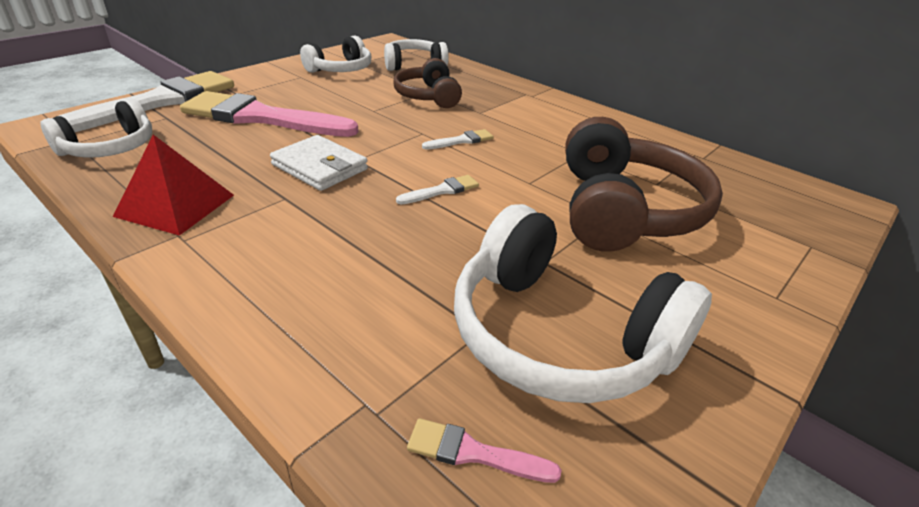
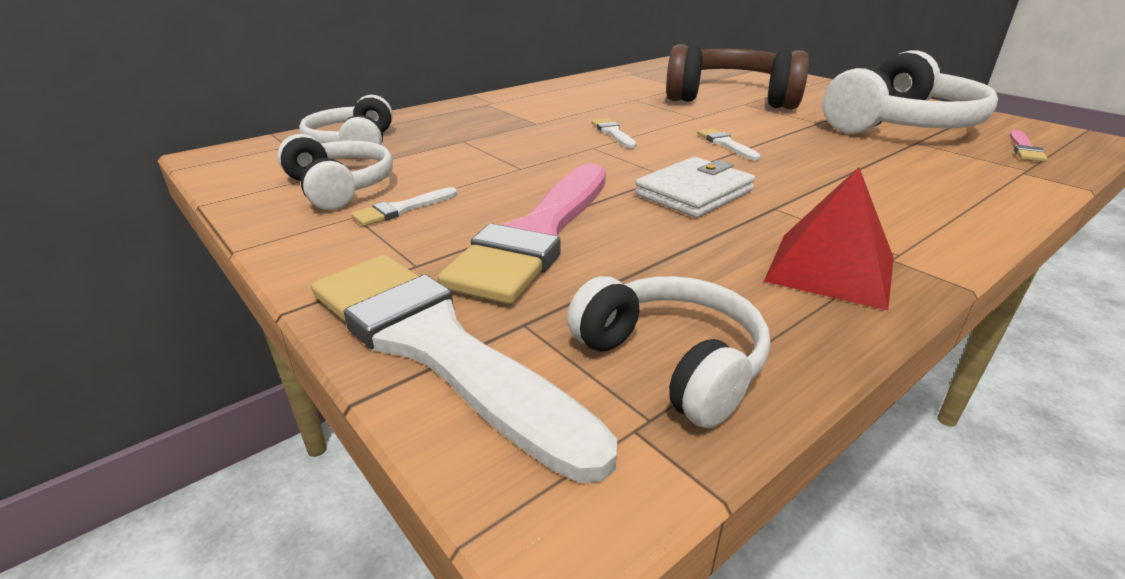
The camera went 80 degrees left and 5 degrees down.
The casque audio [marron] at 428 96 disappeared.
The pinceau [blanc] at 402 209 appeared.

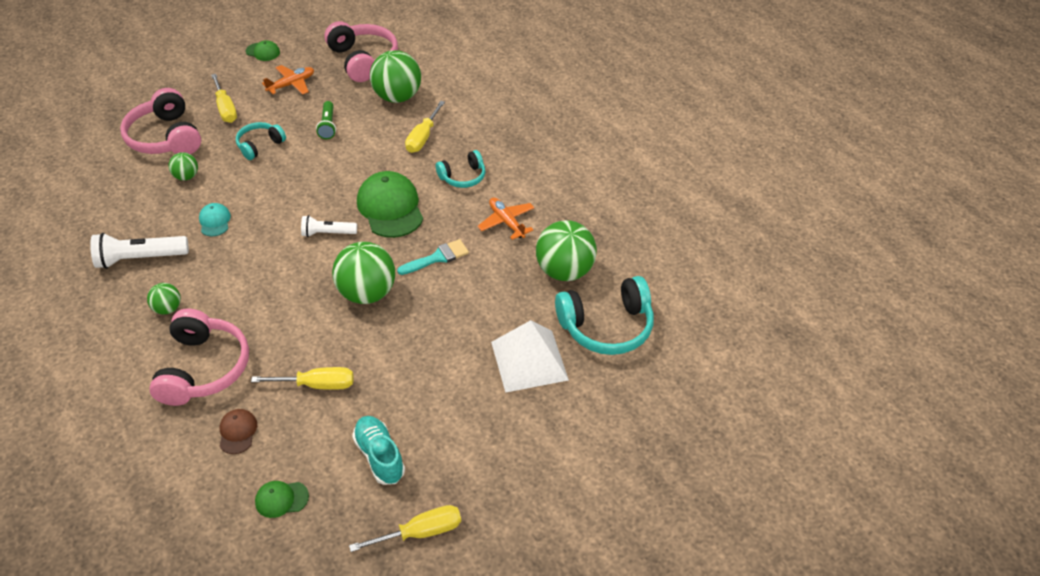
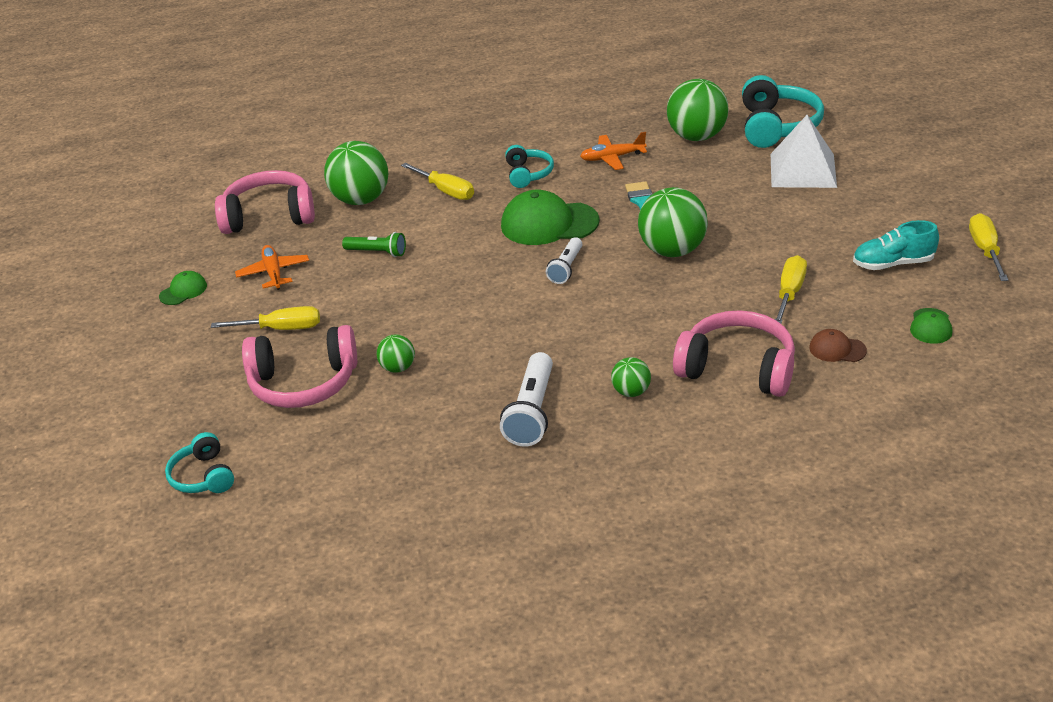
The camera went 65 degrees left and 10 degrees down.
The casque audio [turquoise] moved from 260 145 to 203 476.
The casquette [turquoise] at 215 221 disappeared.

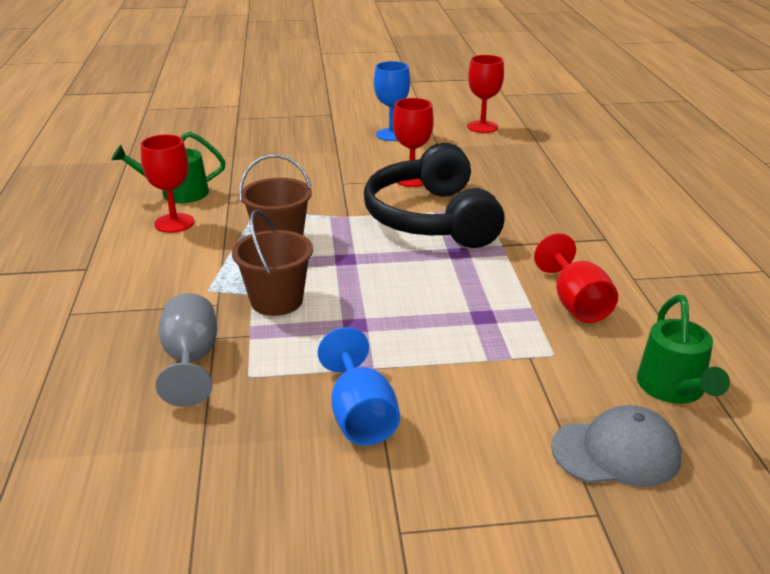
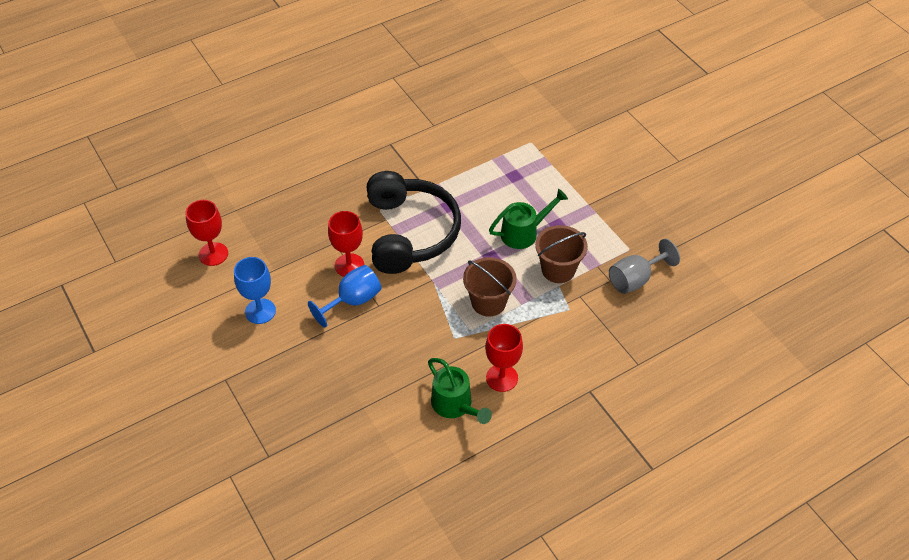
The camera went 115 degrees left and 20 degrees up.
The casque audio [noir] at 432 219 turned 60 degrees counterclockwise.
The verre à pied [rouge] at 576 303 disappeared.
The arrosoir [vert] moved from 674 390 to 524 232.
The verre à pied [bleu] moved from 360 416 to 353 301.
The casquette [gris] at 616 452 disappeared.

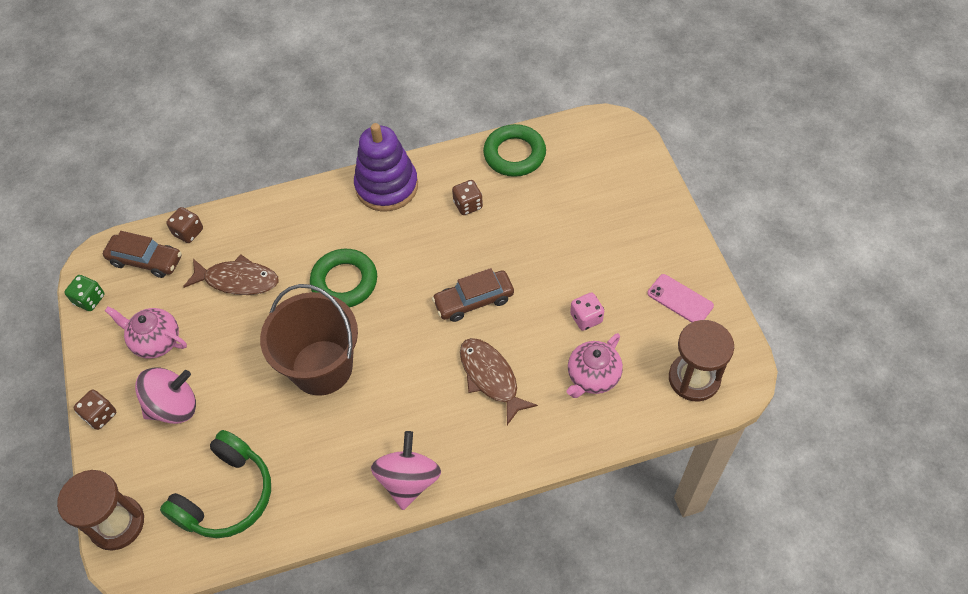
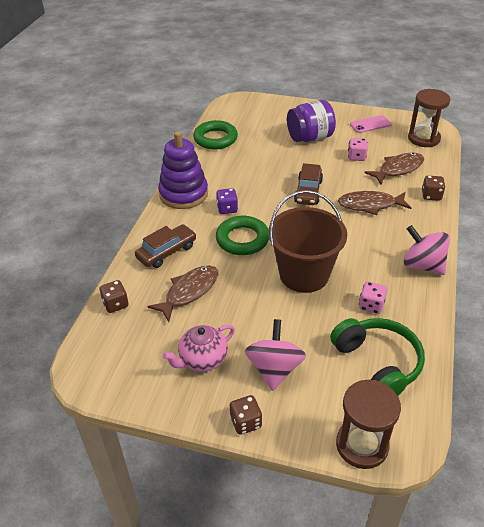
The camera went 60 degrees left and 15 degrees down.
The dé [marron] moved from 468 205 to 431 196.
The voiture [marron] moved from 146 260 to 167 252.
The dé [vert] at 89 299 disappeared.
The théière [rose] at 592 377 was replaced by the poisson [marron] at 398 169.
The bocal [violet] at 310 137 appeared.
The dé [violet] at 227 209 appeared.
The dé [rose] at 371 305 appeared.

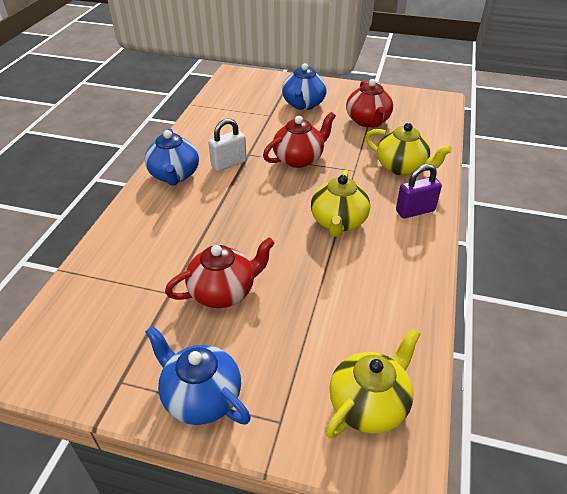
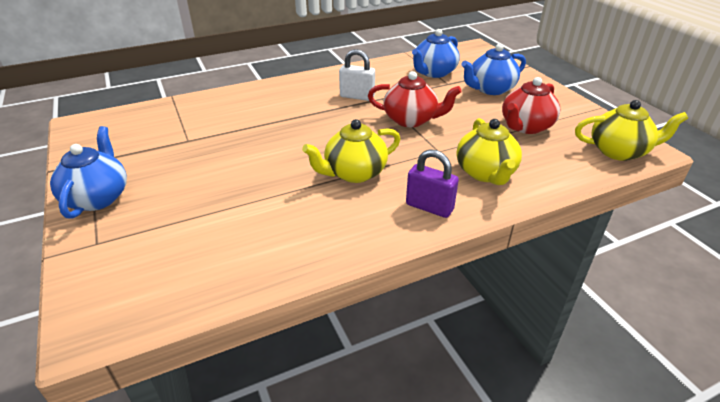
The camera went 50 degrees right and 5 degrees down.
The théière [bleu] moved from 174 175 to 433 72.
The théière [rouge] at 223 292 disappeared.
The théière [jaune] moved from 369 404 to 619 151.

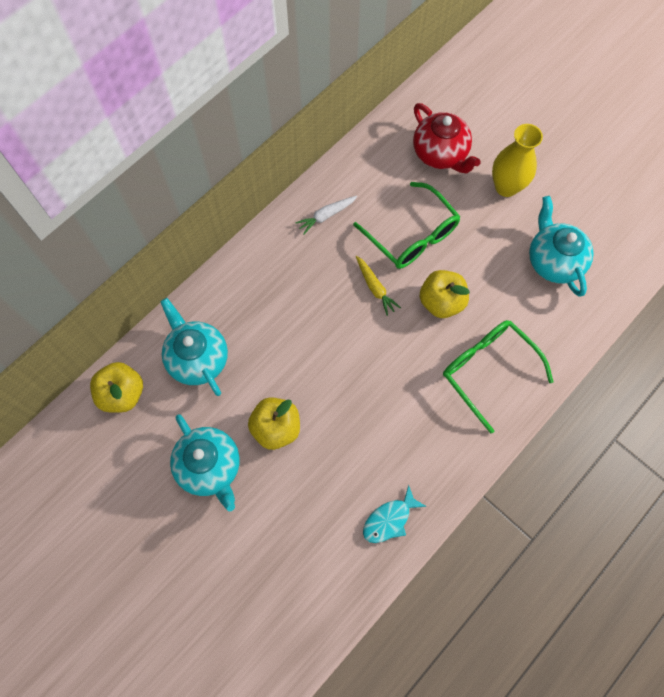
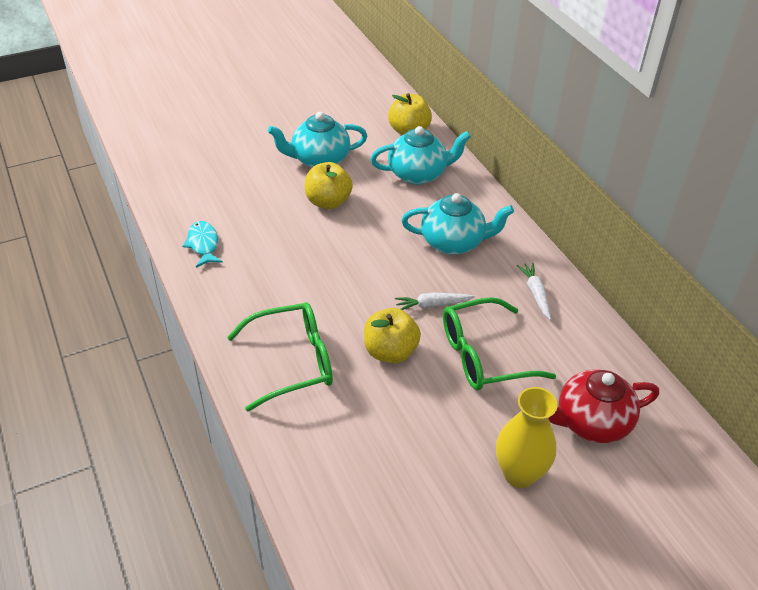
The camera went 110 degrees right and 25 degrees down.
The théière [turquoise] moved from 553 261 to 453 242.
The carotte [jaune] at 375 288 became the carotte [blanc] at 432 305.

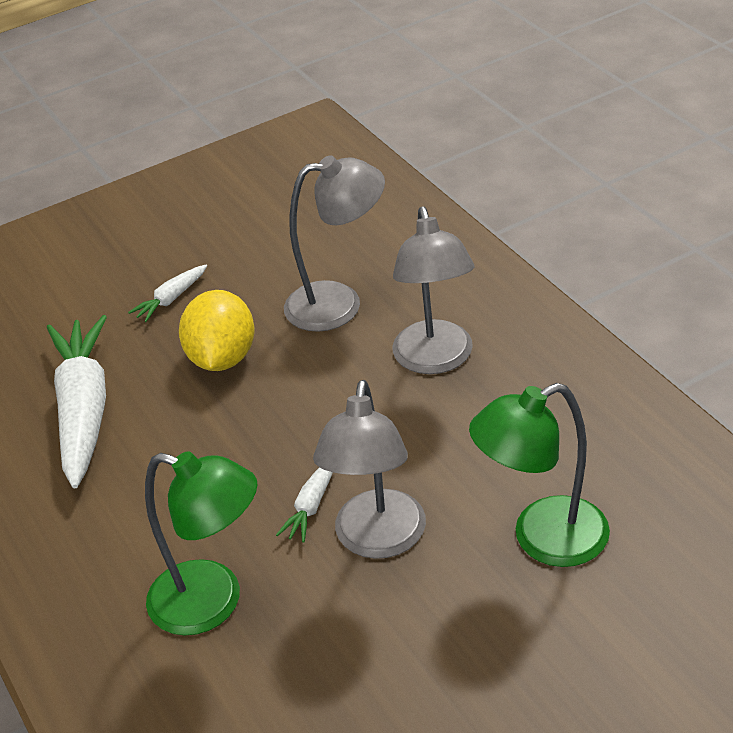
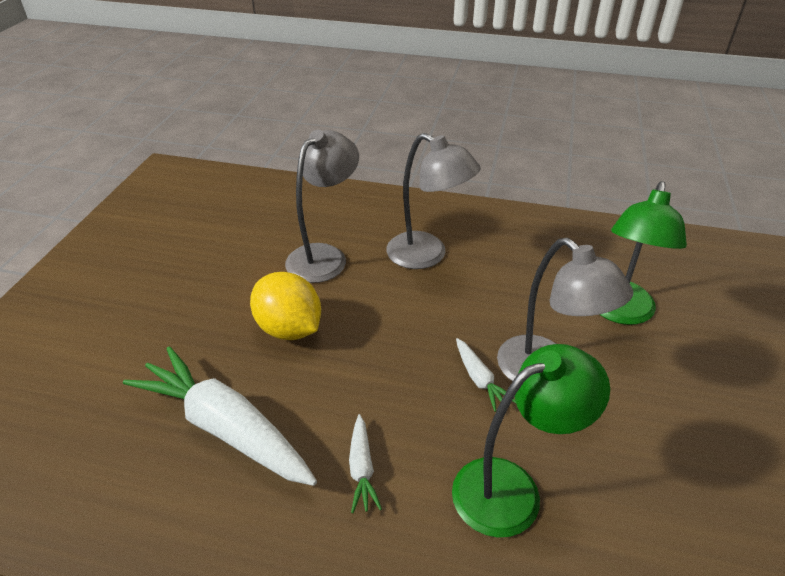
The camera went 50 degrees left and 0 degrees up.
The carotte [blanc] moved from 171 299 to 362 468.

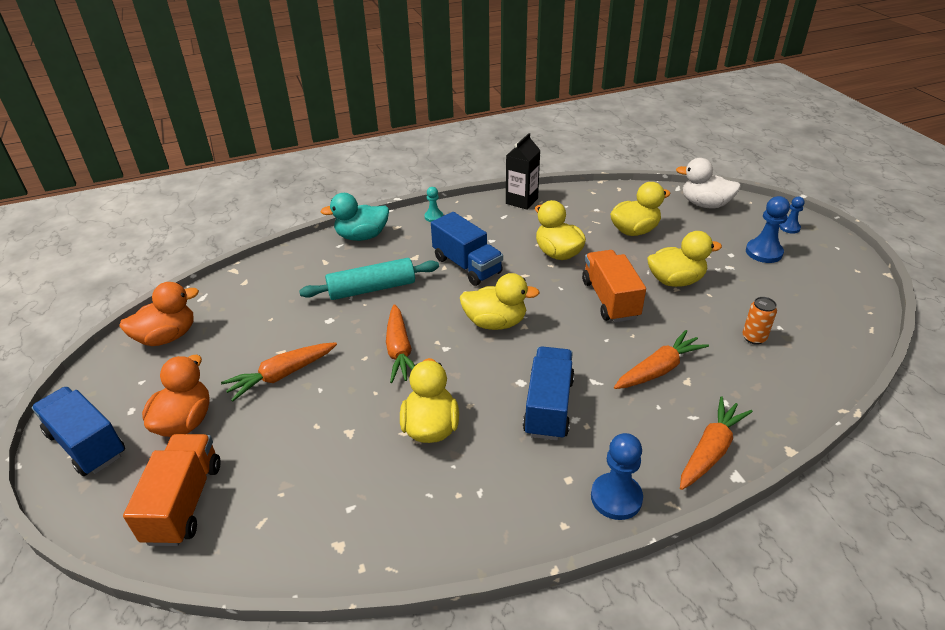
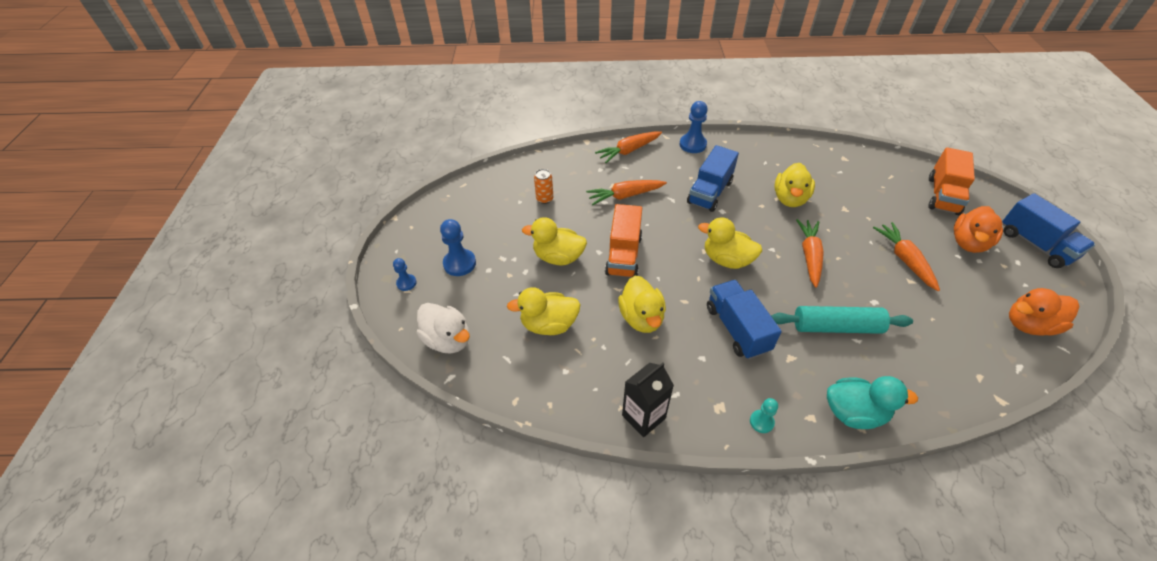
The camera went 160 degrees left and 10 degrees up.
The carotte [orange] at 282 375 turned 90 degrees counterclockwise.

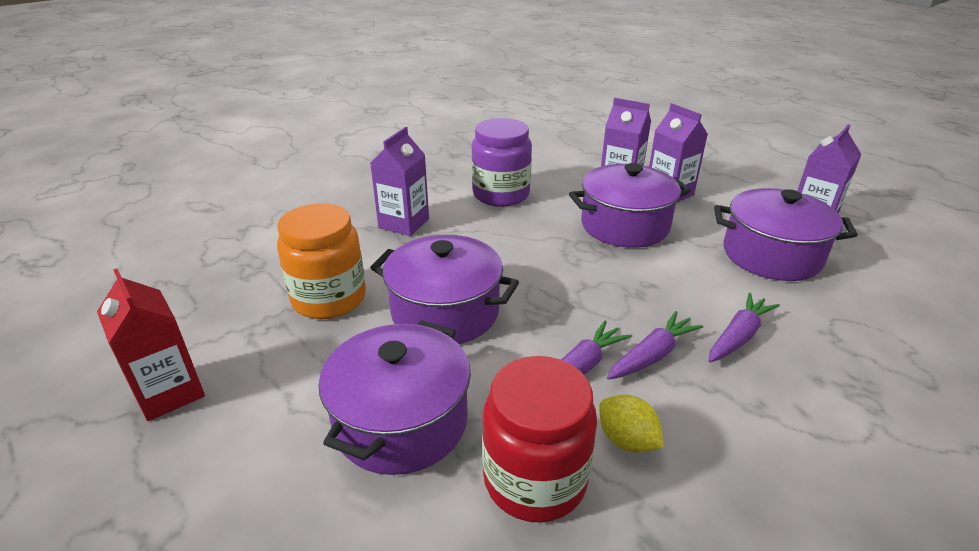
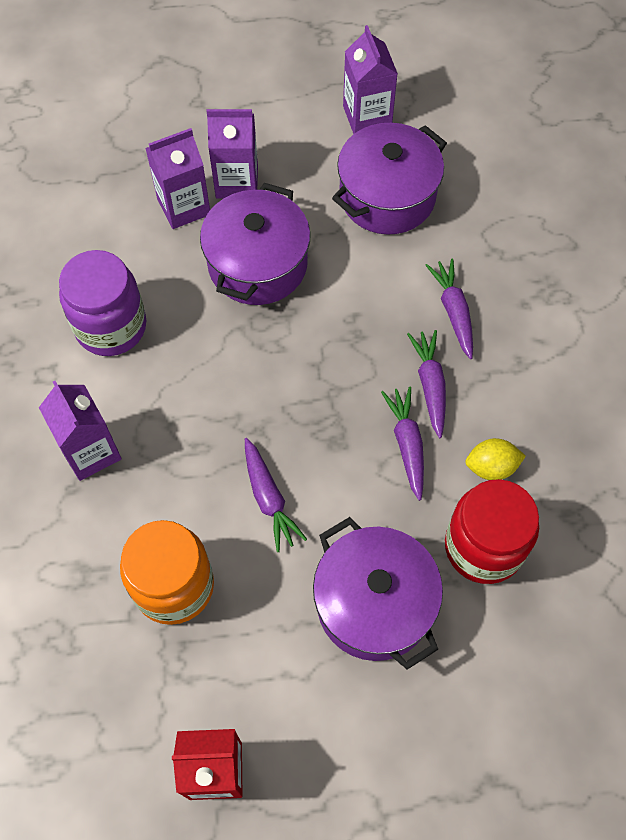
The camera went 55 degrees left and 30 degrees up.
The marmite [violet] at 445 312 was replaced by the carotte [violet] at 269 498.

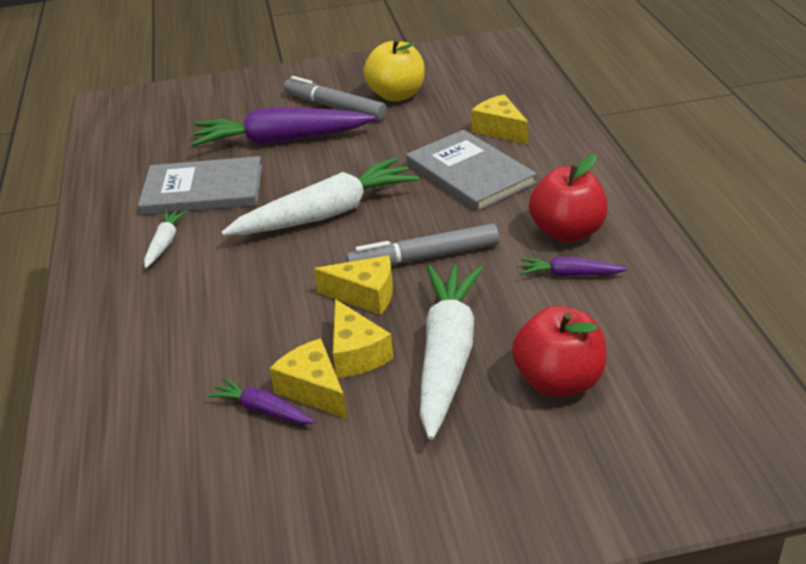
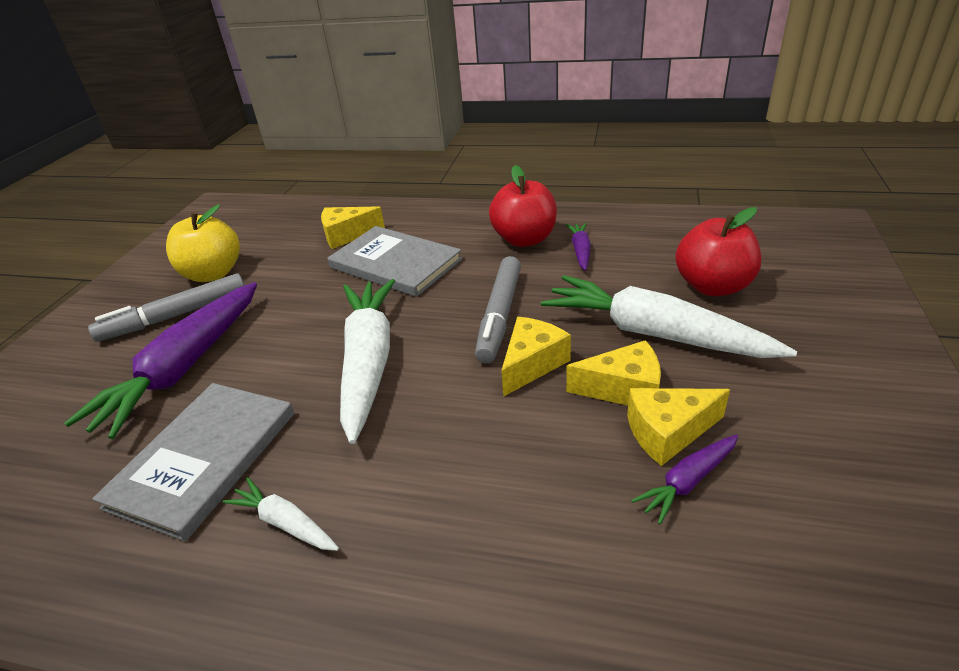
The camera went 65 degrees left and 0 degrees up.
The livre [gris] at 470 173 turned 45 degrees clockwise.
The carotte [violet] at 570 274 turned 150 degrees clockwise.

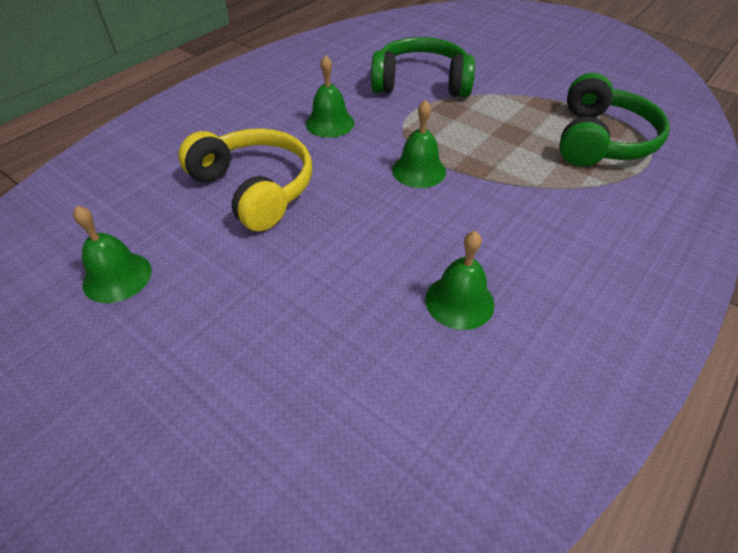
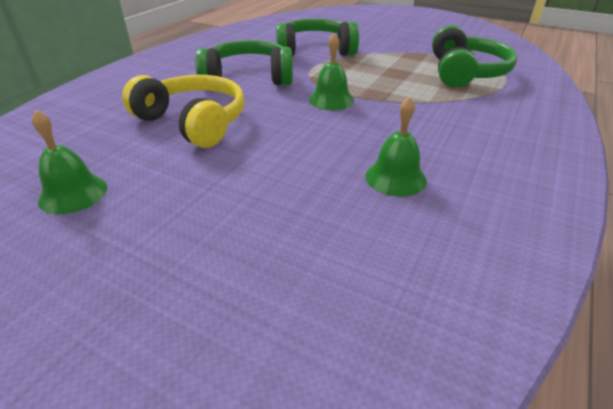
The camera went 10 degrees left and 10 degrees down.
The cloche [vert] at 330 123 was replaced by the casque audio [vert] at 248 78.

